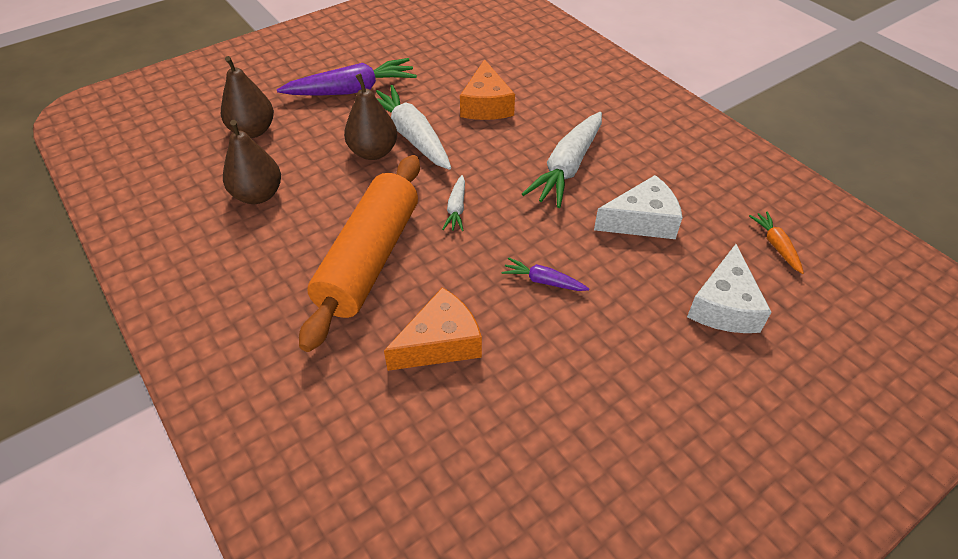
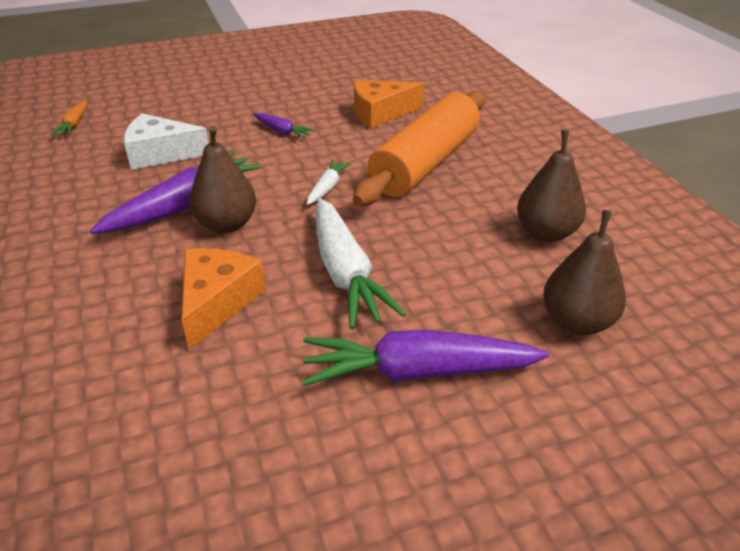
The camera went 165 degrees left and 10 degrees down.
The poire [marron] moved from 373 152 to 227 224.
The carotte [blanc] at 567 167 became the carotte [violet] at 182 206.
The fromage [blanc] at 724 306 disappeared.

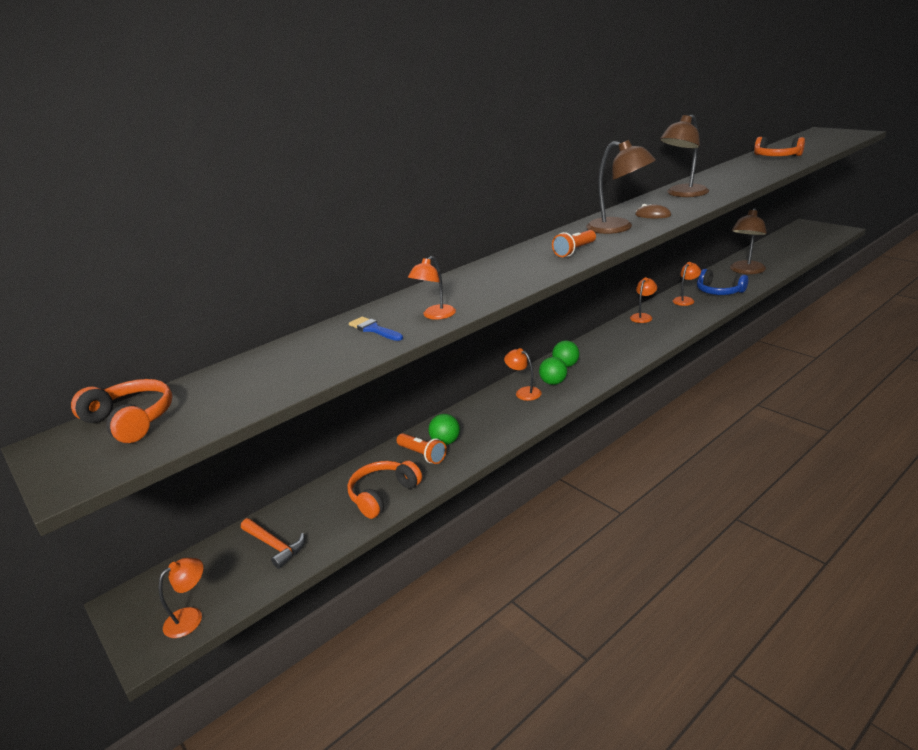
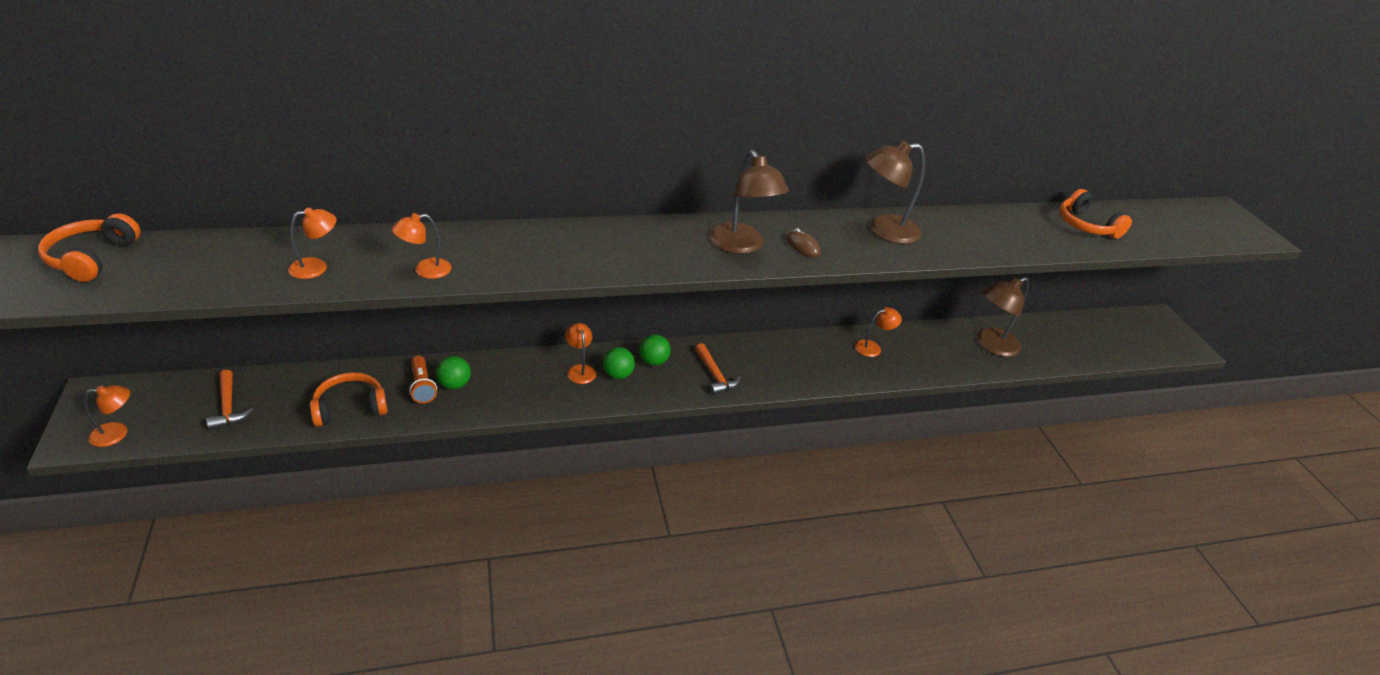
The camera went 20 degrees right and 10 degrees up.
The lampe de poche [orange] at 574 251 disappeared.
The casque audio [bleu] at 719 291 disappeared.
The lampe [orange] moved from 643 316 to 316 267.
The pinceau [bleu] at 374 329 disappeared.
The casque audio [orange] at 130 421 turned 150 degrees counterclockwise.
The marteau [orange] at 715 375 appeared.

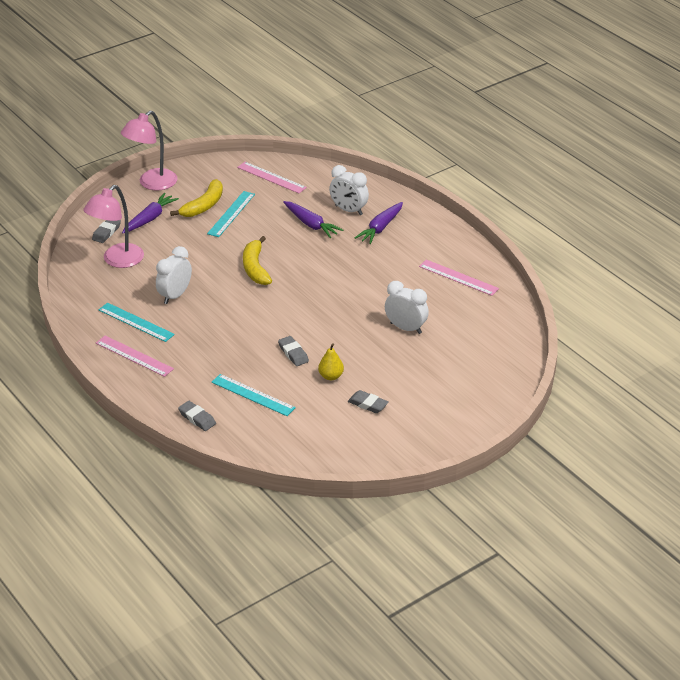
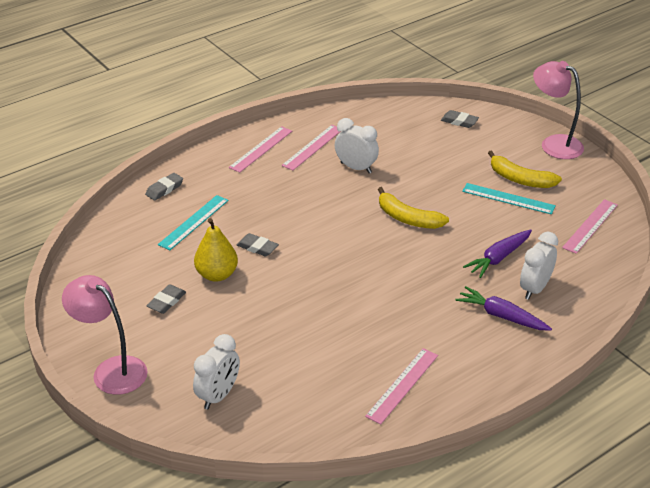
The camera went 90 degrees right and 0 degrees up.
The lampe [rose] moved from 117 260 to 111 370.
The carotte [violet] at 150 219 disappeared.
The banane [jaune] at 255 268 turned 135 degrees counterclockwise.
The réveil [blanc] moved from 405 328 to 218 395.
The règle [turquoise] at 136 322 became the règle [rose] at 313 147.
The gomme [gris] at 293 353 turned 60 degrees clockwise.
The poire [jaune] at 331 376 changed to 1.55 times the size.

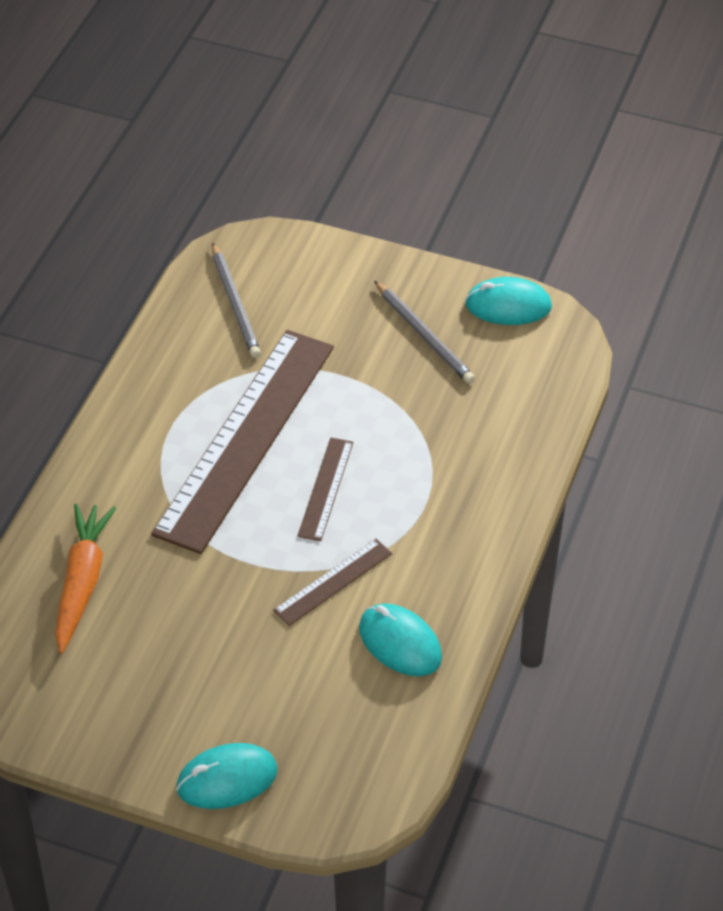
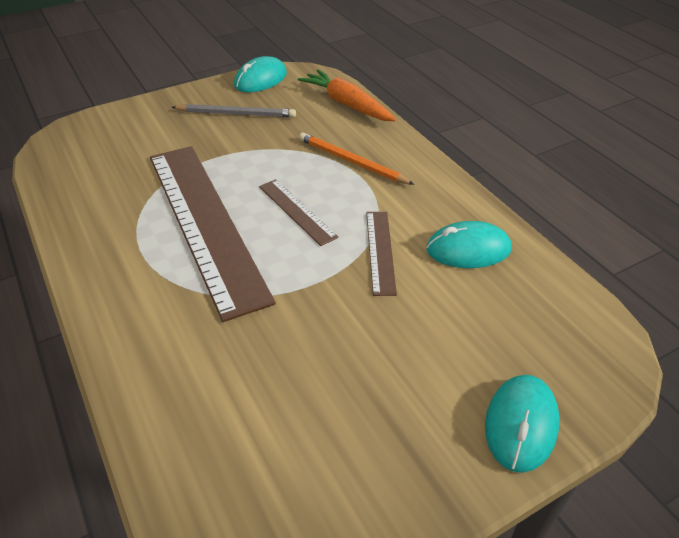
The camera went 50 degrees left and 5 degrees down.
The crayon [gris] at 235 304 disappeared.
The carotte [orange] moved from 82 582 to 347 104.
The crayon [orange] at 351 161 appeared.

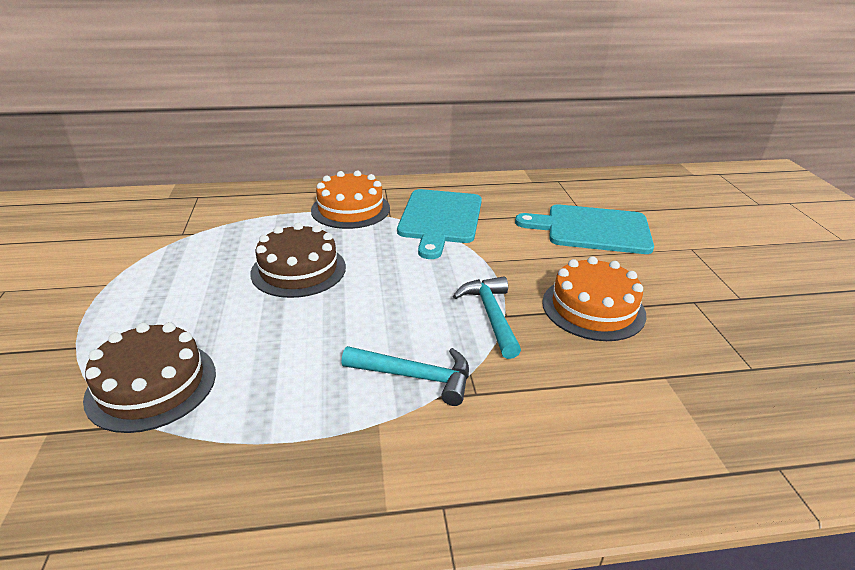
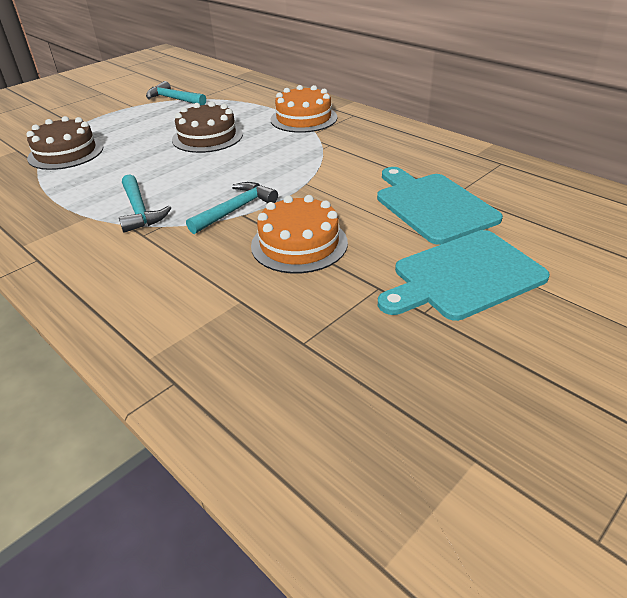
The camera went 55 degrees right and 5 degrees up.
The planche à découper [turquoise] moved from 440 219 to 464 276.
The marteau [turquoise] at 174 99 appeared.

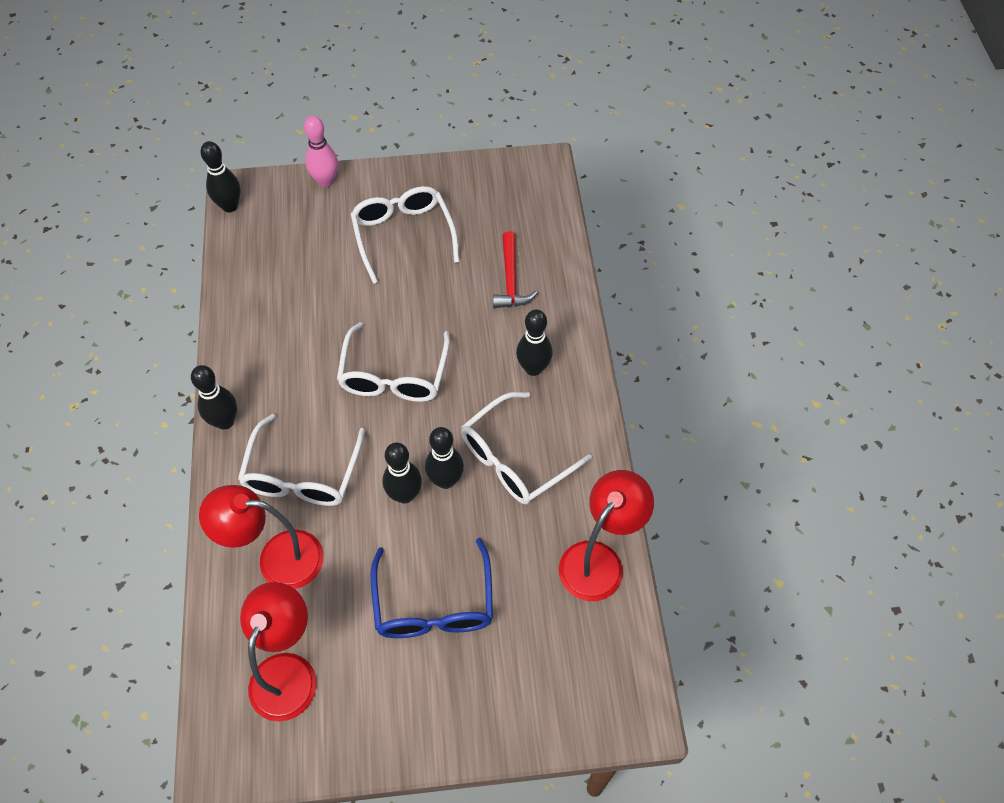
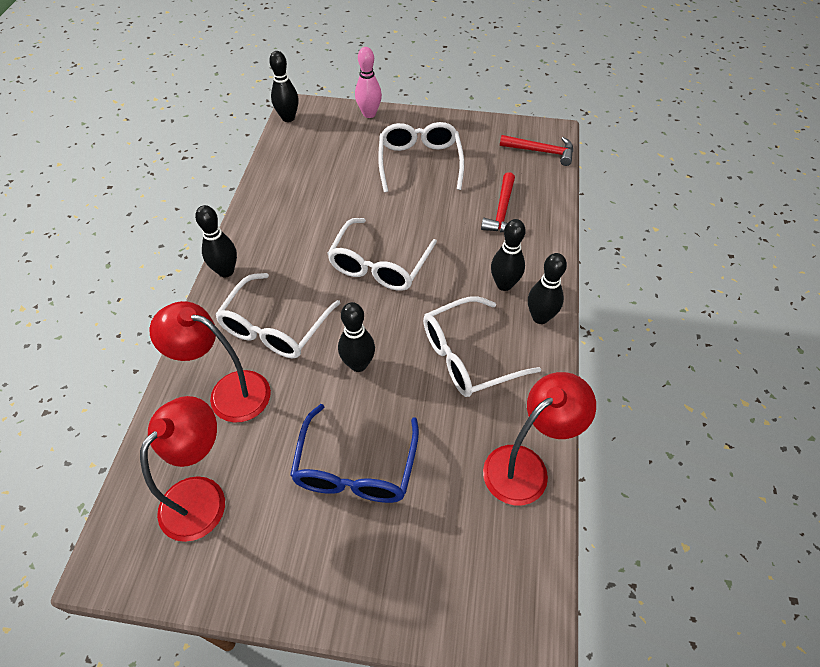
The camera went 15 degrees right and 5 degrees down.
The quille [noir] moved from 445 480 to 540 317.
The marteau [rouge] at 541 151 appeared.

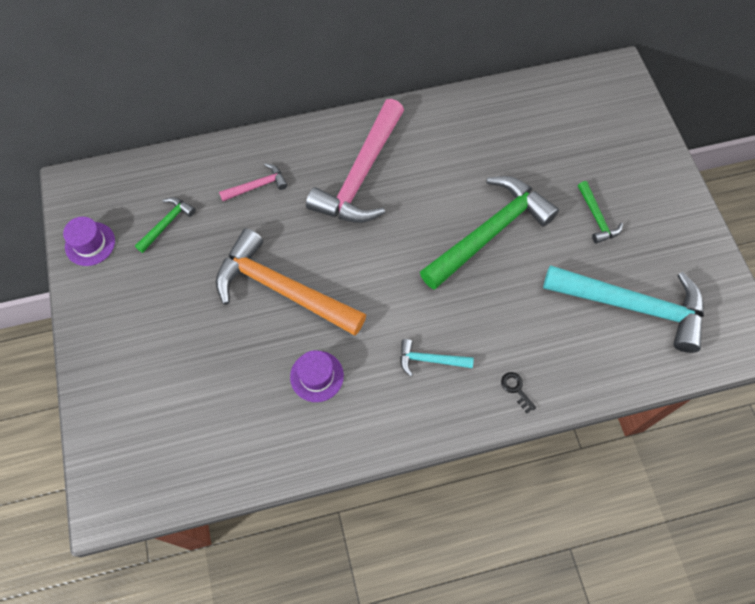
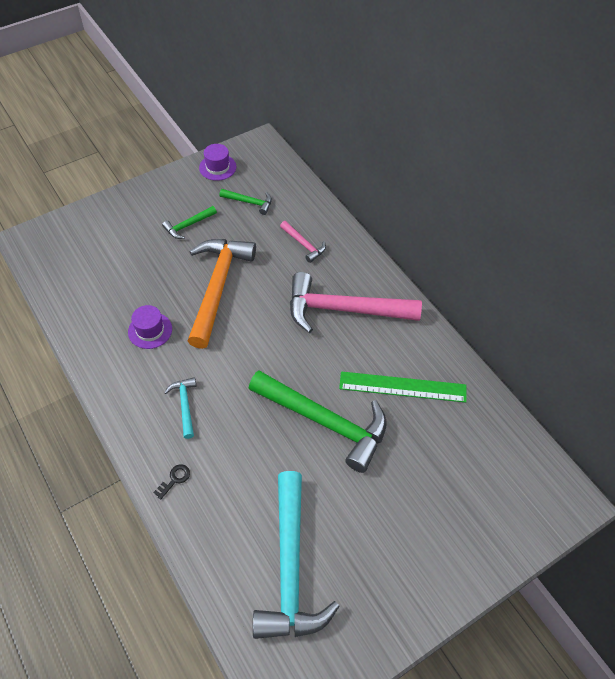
The camera went 70 degrees right and 10 degrees down.
The marteau [vert] moved from 596 217 to 188 225.
The règle [vert] at 402 387 appeared.

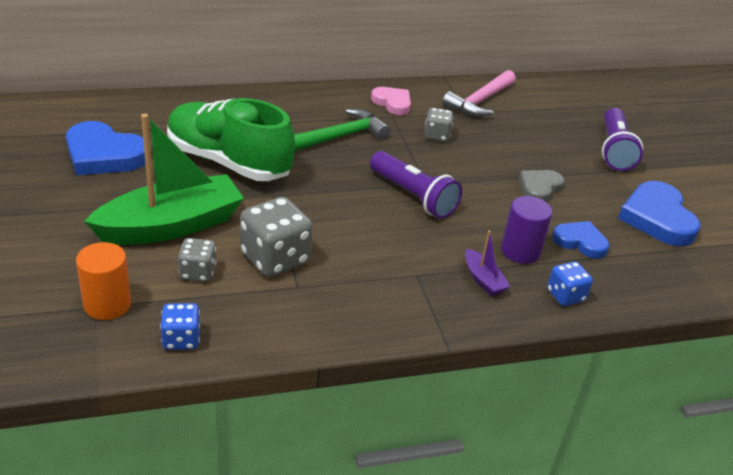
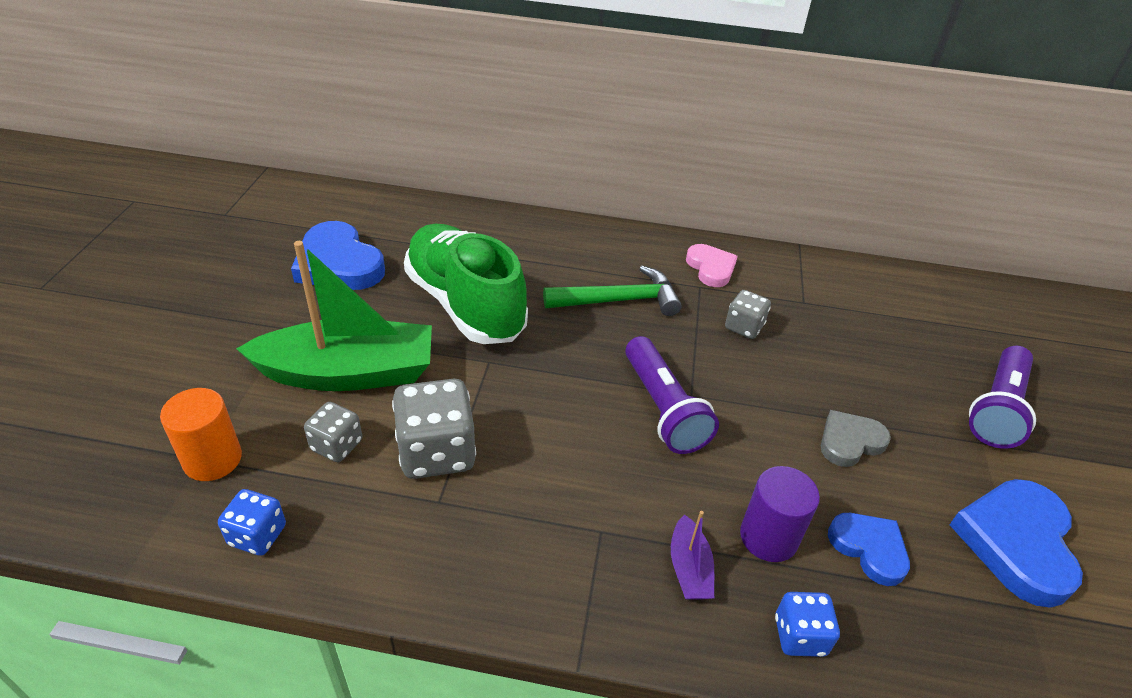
The camera went 25 degrees right and 5 degrees up.
The marteau [rose] at 480 101 disappeared.

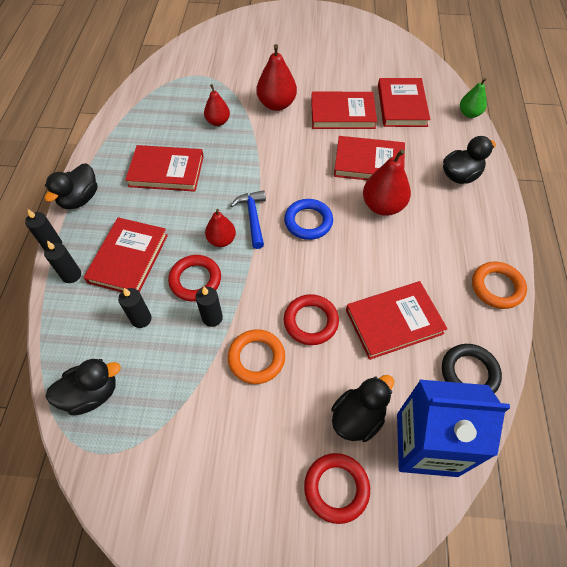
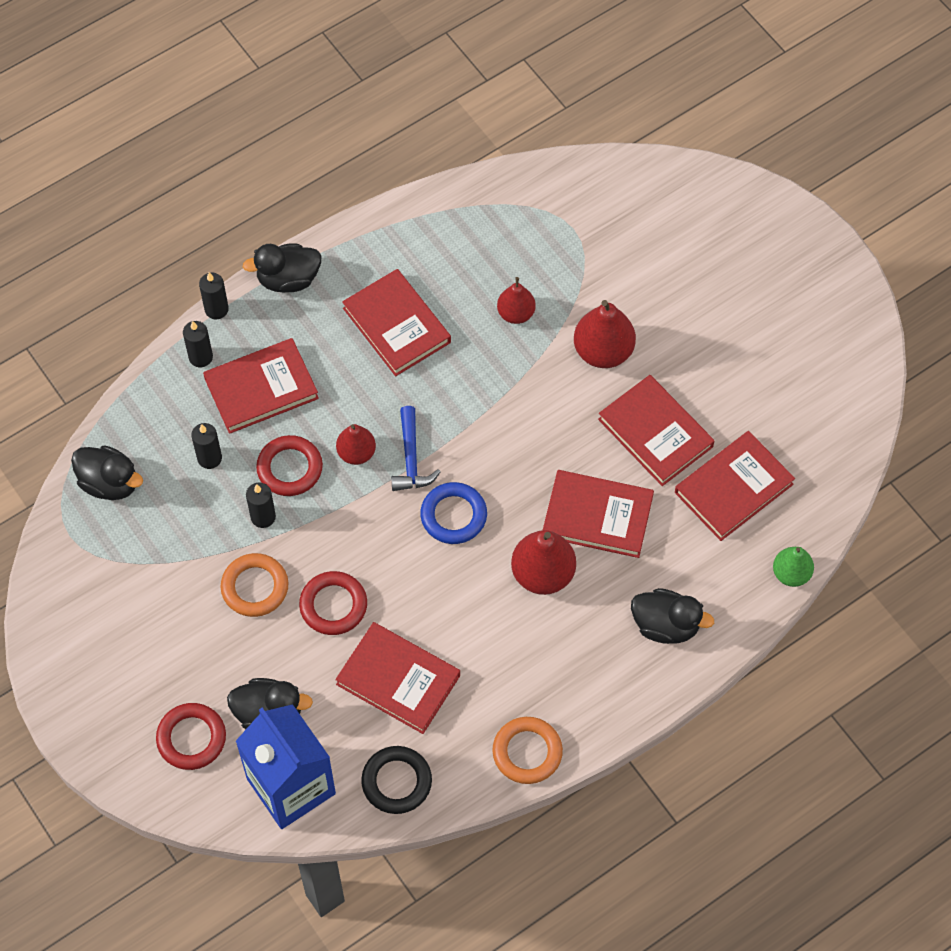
The camera went 50 degrees right and 5 degrees up.
The livre [rouge] at 369 163 turned 45 degrees counterclockwise.
The marteau [bleu] at 253 217 turned 135 degrees clockwise.

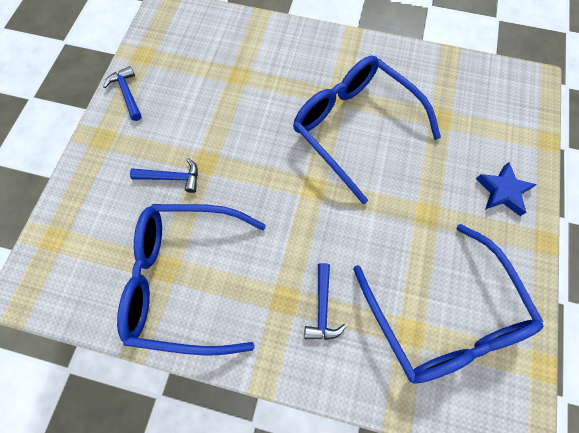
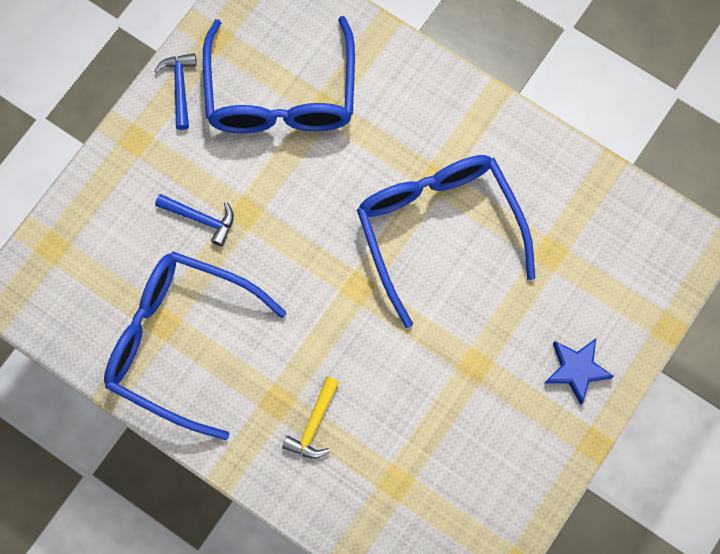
The camera went 20 degrees right and 5 degrees up.
The lunettes [bleu] moved from 443 316 to 281 94.
The marteau [bleu] at 322 308 became the marteau [jaune] at 314 424.

